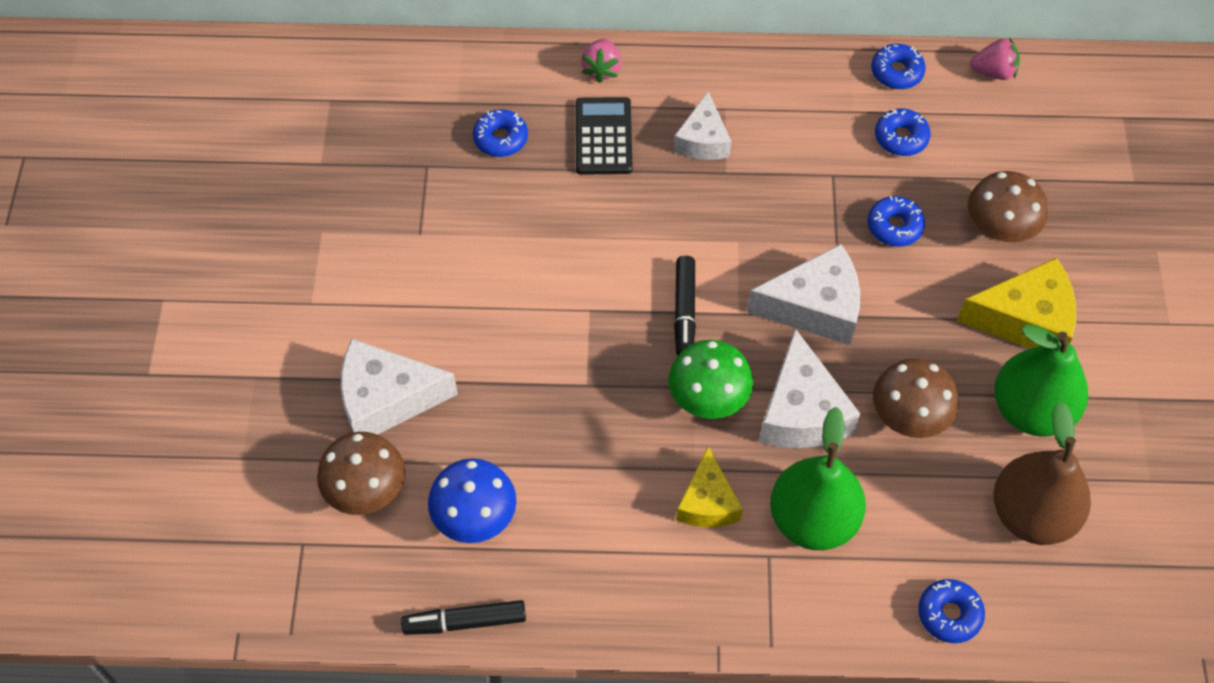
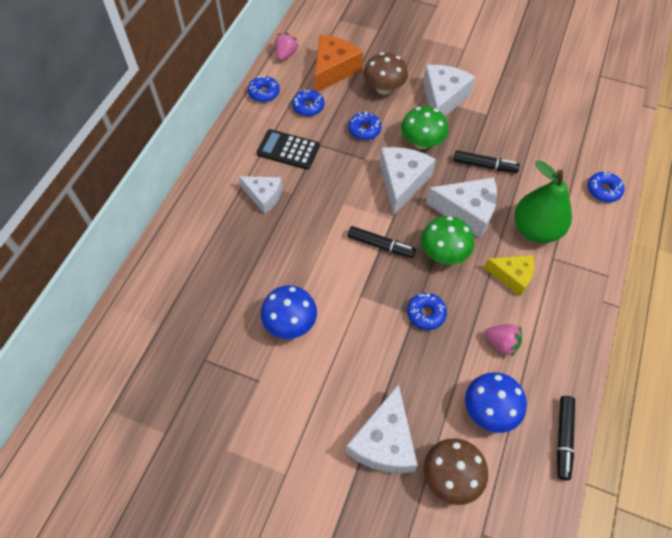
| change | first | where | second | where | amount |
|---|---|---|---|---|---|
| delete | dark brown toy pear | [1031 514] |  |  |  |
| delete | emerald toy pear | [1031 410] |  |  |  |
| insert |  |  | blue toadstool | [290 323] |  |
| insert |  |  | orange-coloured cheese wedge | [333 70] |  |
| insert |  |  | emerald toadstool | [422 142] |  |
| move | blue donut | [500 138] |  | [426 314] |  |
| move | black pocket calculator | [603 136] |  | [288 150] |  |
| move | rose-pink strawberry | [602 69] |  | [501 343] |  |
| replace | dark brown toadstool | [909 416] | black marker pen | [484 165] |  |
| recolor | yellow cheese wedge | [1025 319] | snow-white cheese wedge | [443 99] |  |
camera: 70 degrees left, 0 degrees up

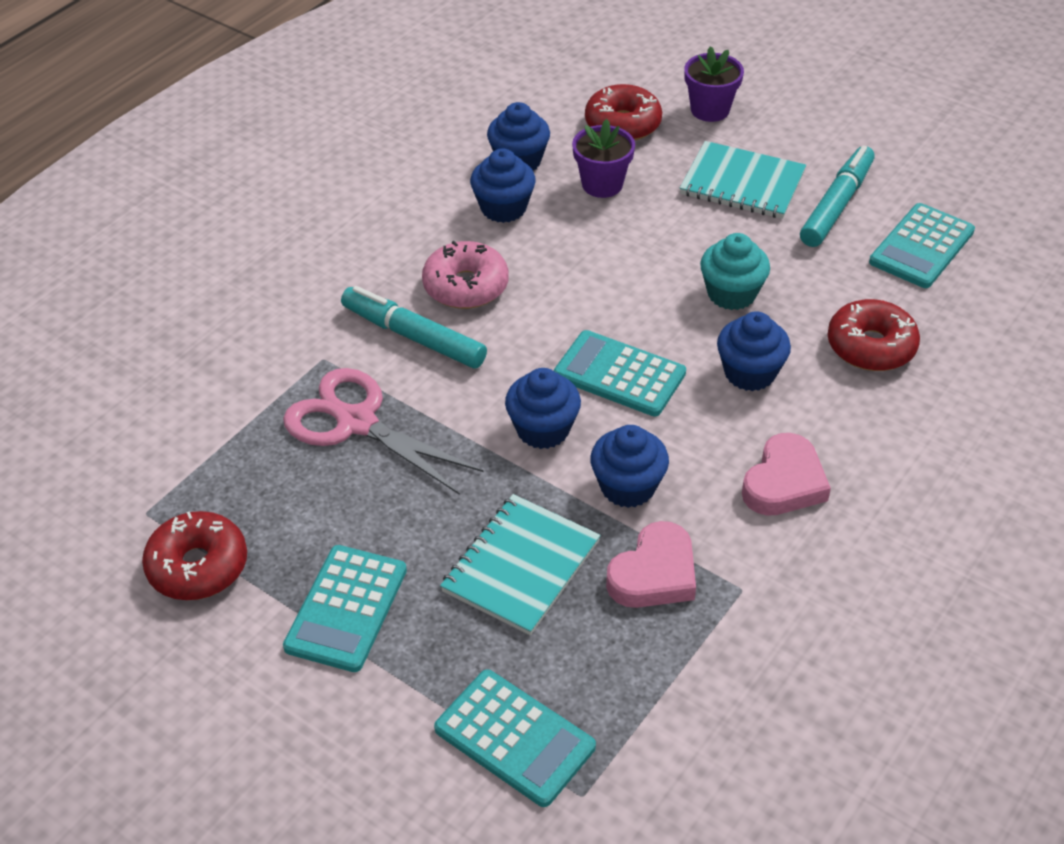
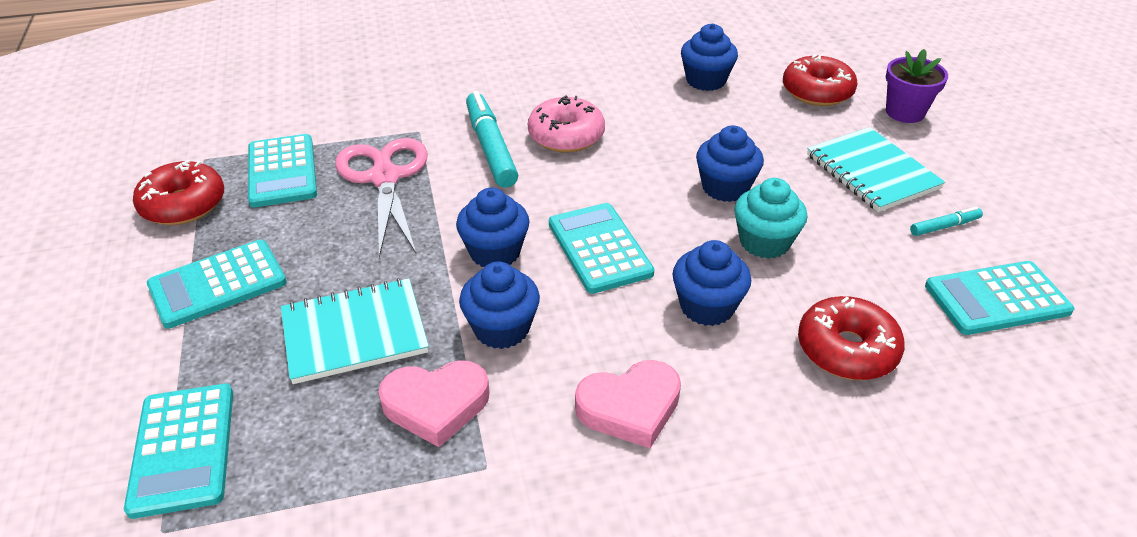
| change | first | where | second | where | amount |
|---|---|---|---|---|---|
| delete | royal purple plant pot | [602 184] |  |  |  |
| insert |  |  | turquoise pocket calculator | [282 171] |  |
| move | blue cupcake | [503 208] |  | [725 187] |  |
| resize | turquoise marker pen | [836 205] |  | [944 226] | x0.49 |
camera: 40 degrees right, 5 degrees down

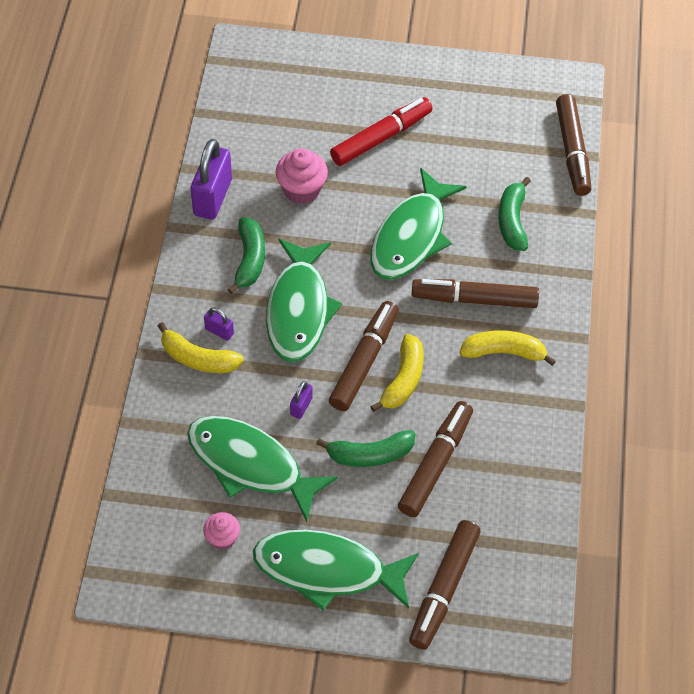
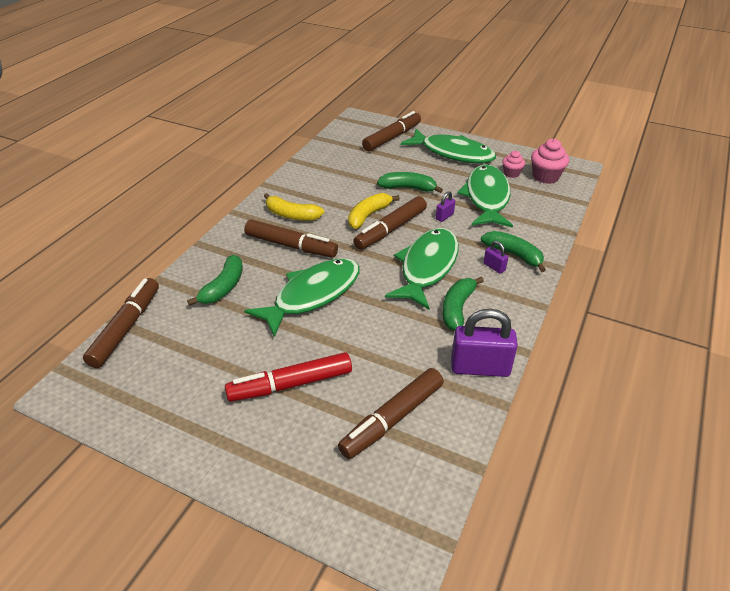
| change | first | where | second | where | amount |
|---|---|---|---|---|---|
| move | rose-pink cupcake | [301 190] |  | [545 177] |  |
| move | dark brown marker pen | [435 464] |  | [392 419] |  |
| recolor | yellow banana | [198 358] | emerald banana | [514 255] |  |
| rotate | emerald fish figure | [251 465] |  | [487 197] | 135 degrees counterclockwise |
| rotate | royal purple small lock | [213 197] |  | [480 367] | 60 degrees clockwise |
camera: 160 degrees left, 15 degrees down

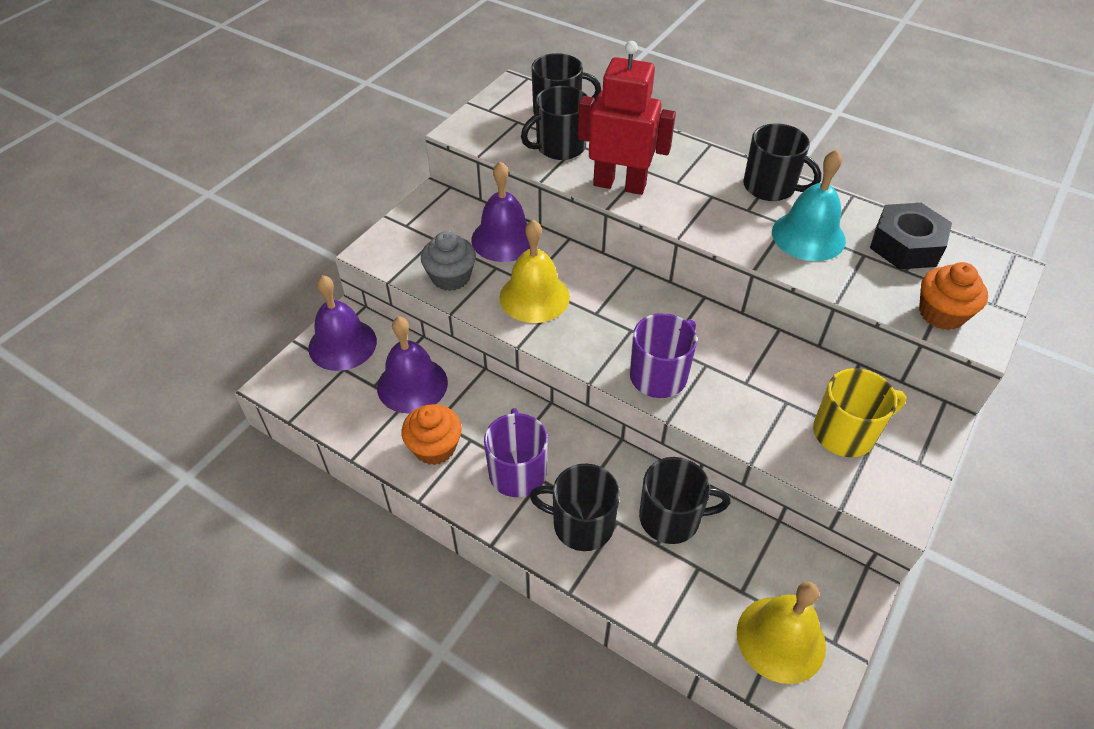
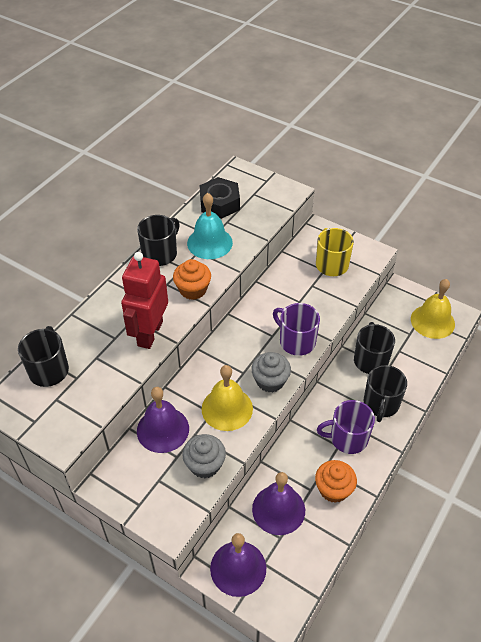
| change | first | where | second | where | amount |
|---|---|---|---|---|---|
| delete | black mug | [559 147] |  |  |  |
| insert |  |  | gray cupcake | [270 381] |  |
| move | orange-coloured cupcake | [941 314] |  | [193 290] |  |
camera: 90 degrees left, 0 degrees up

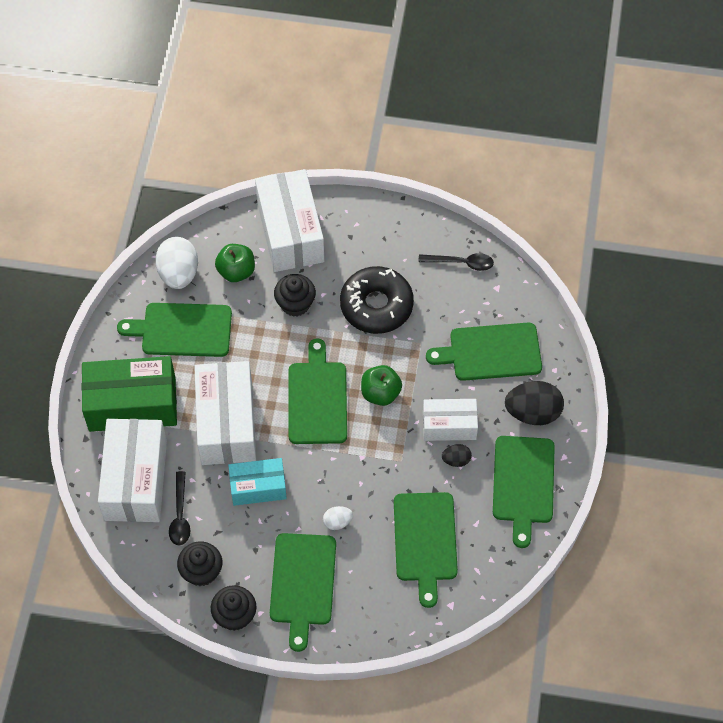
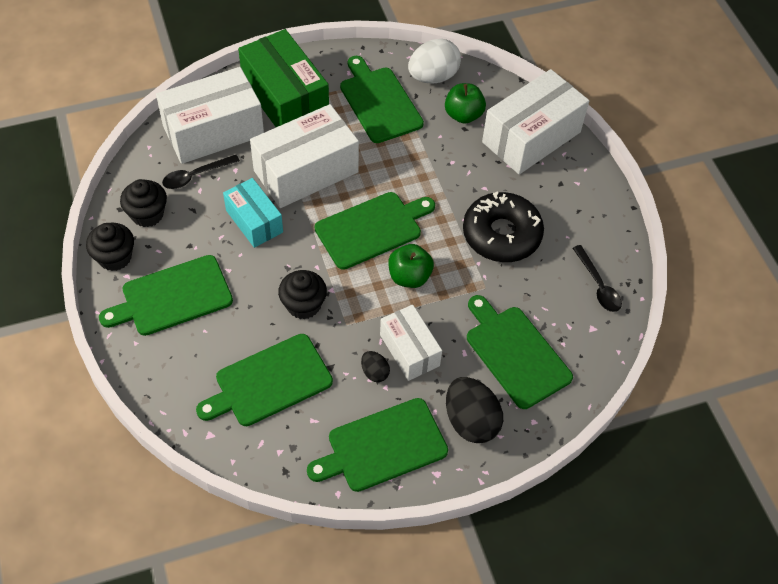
| change | first | where | second | where | amount |
|---|---|---|---|---|---|
| delete | snow-white egg shape | [337 522] |  |  |  |
| move | black cupcake | [295 304] |  | [303 305] |  |
camera: 60 degrees right, 5 degrees down

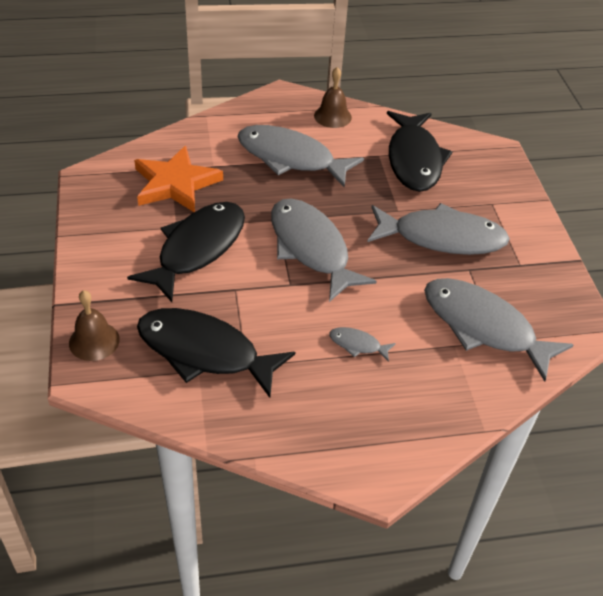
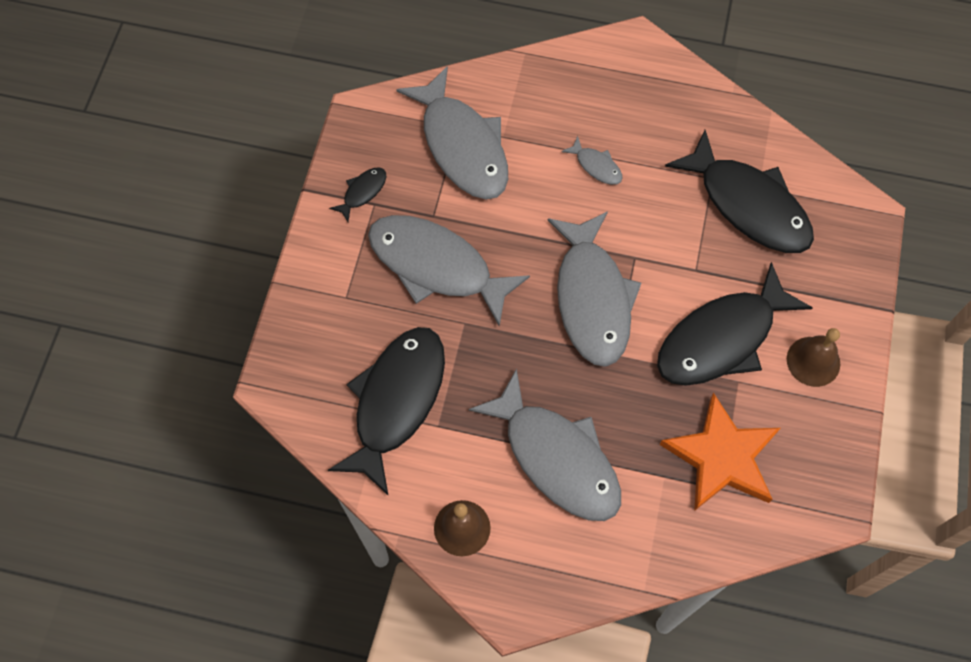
| change | first | where | second | where | amount |
|---|---|---|---|---|---|
| insert |  |  | black fish figure | [362 192] |  |
| move | dark brown hand bell | [94 341] |  | [813 361] |  |
camera: 155 degrees left, 20 degrees up

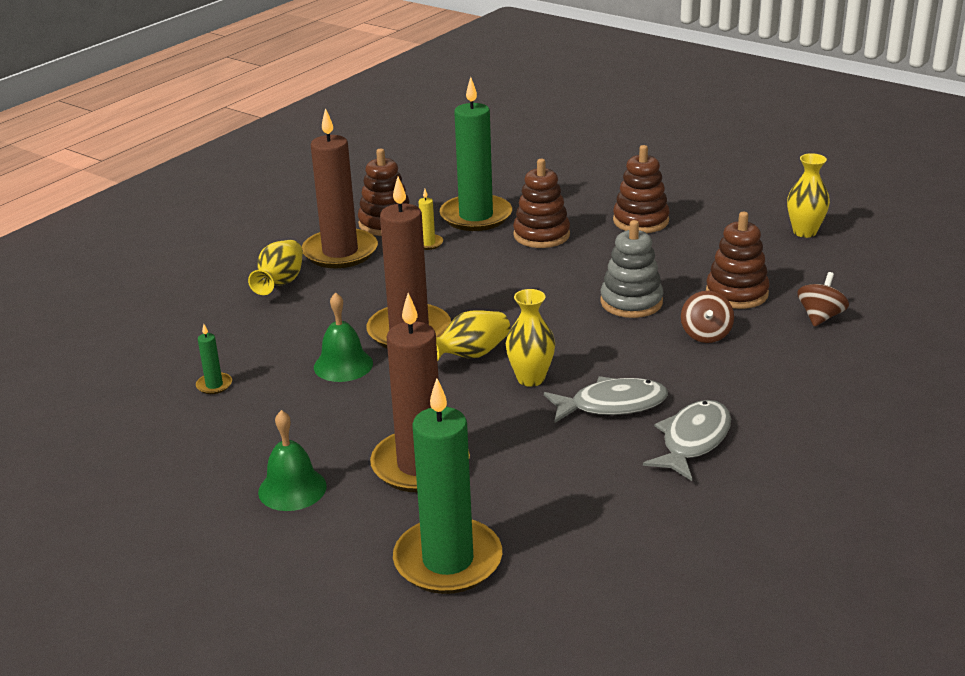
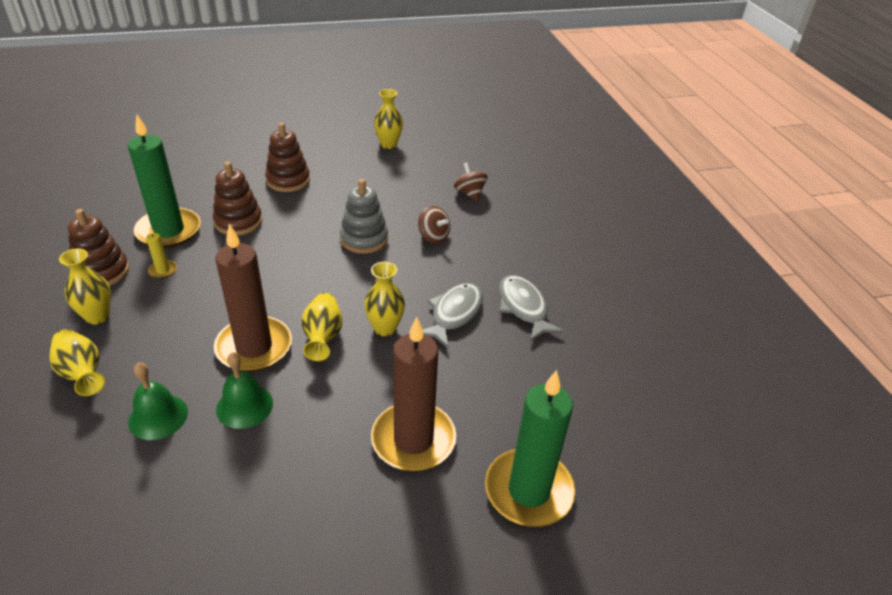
| change | first | where | second | where | amount |
|---|---|---|---|---|---|
| delete | emerald wax candle | [214 385] |  |  |  |
| delete | dark brown ring stacker | [736 293] |  |  |  |
| move | emerald hand bell | [292 489] |  | [158 416] |  |
| replace | dark brown wax candle | [340 252] | yellow flower vase | [97 316] |  |
camera: 55 degrees left, 10 degrees up

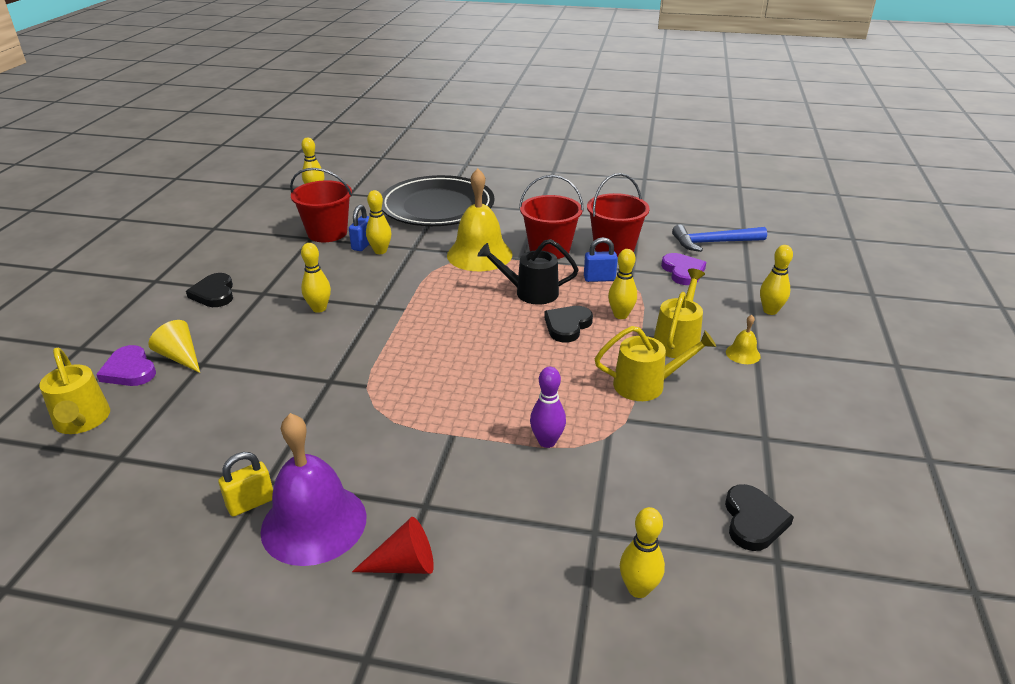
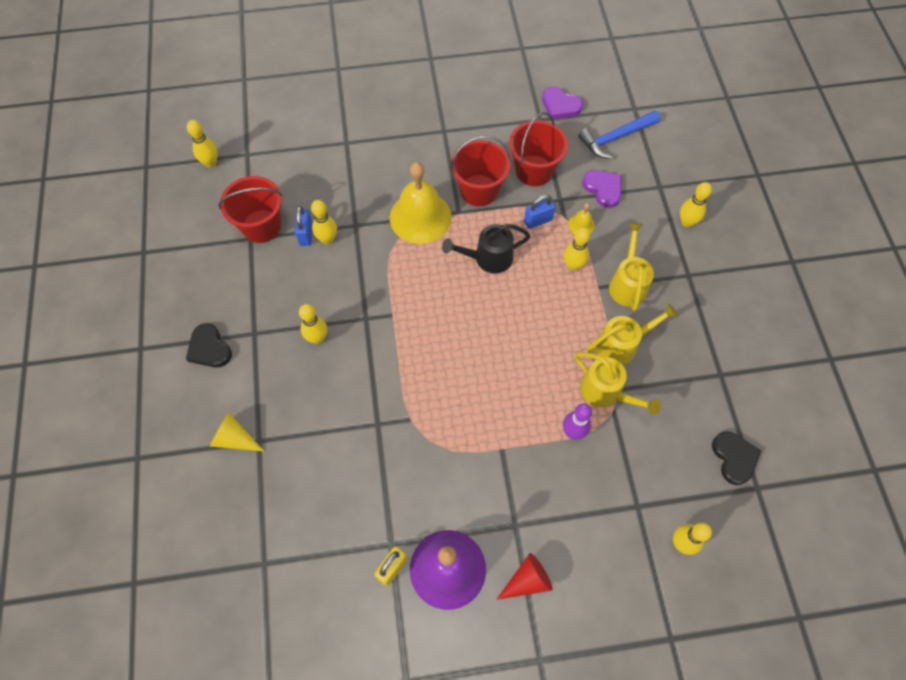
| change | first | where | second | where | amount |
|---|---|---|---|---|---|
| delete | black flat dish | [437 206] |  |  |  |
| delete | black heart shape | [567 326] |  |  |  |
| move | yellow watering pot | [82 422] |  | [606 392] |  |
| move | royal purple heart shape | [129 370] |  | [560 105] |  |
| move | yellow hand bell | [743 354] |  | [581 224] |  |
camera: 20 degrees left, 30 degrees up

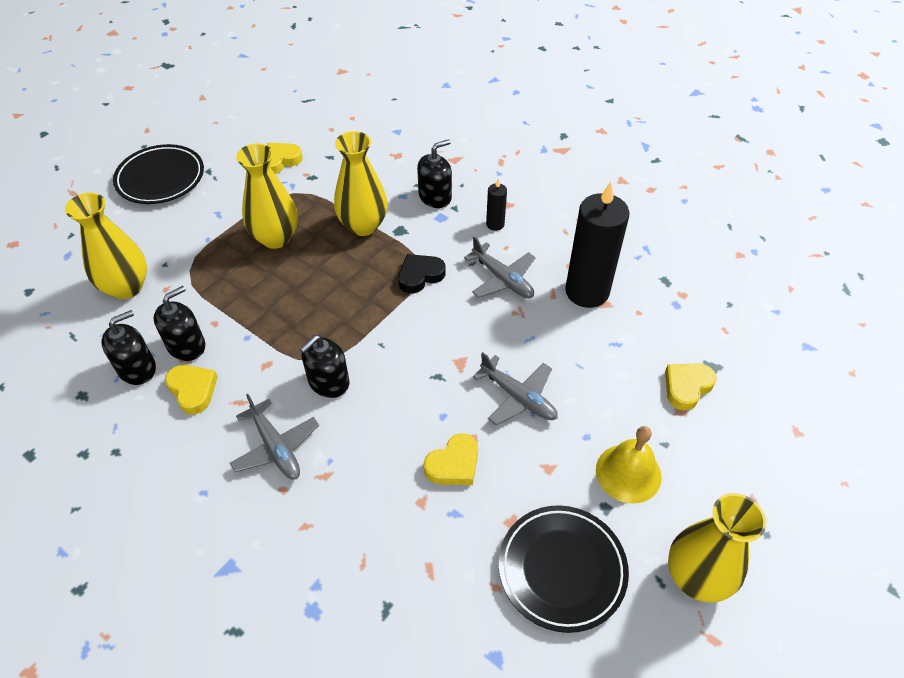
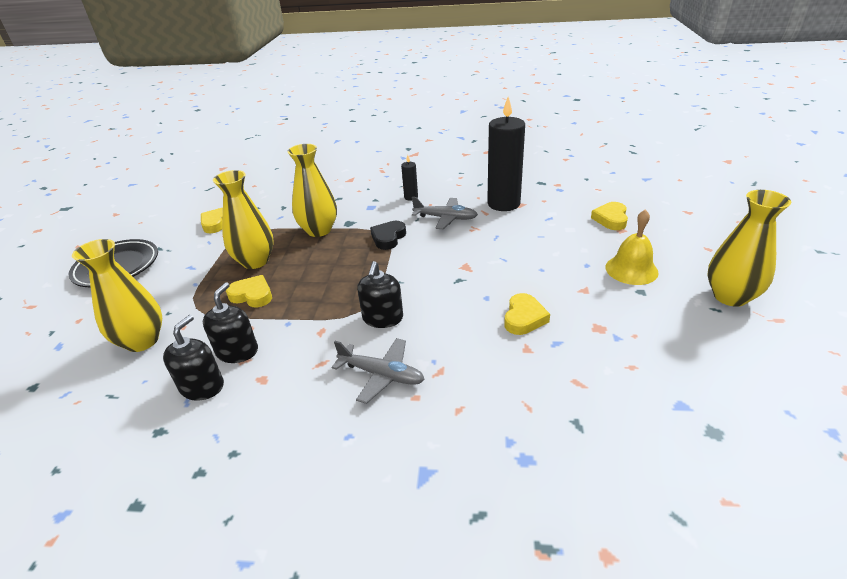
| change | first | where | second | where | amount |
|---|---|---|---|---|---|
| delete | black pump bottle | [435 197] |  |  |  |
| delete | gray toy plane | [518 397] |  |  |  |
| delete | black flat dish | [562 569] |  |  |  |
| move | yellow heart shape | [193 390] |  | [252 295] |  |
camera: 30 degrees left, 15 degrees down

